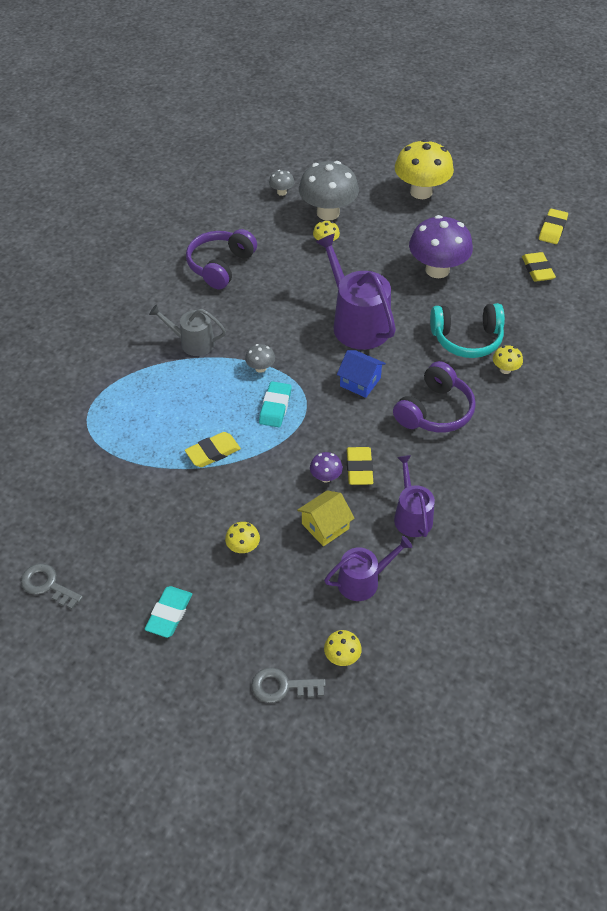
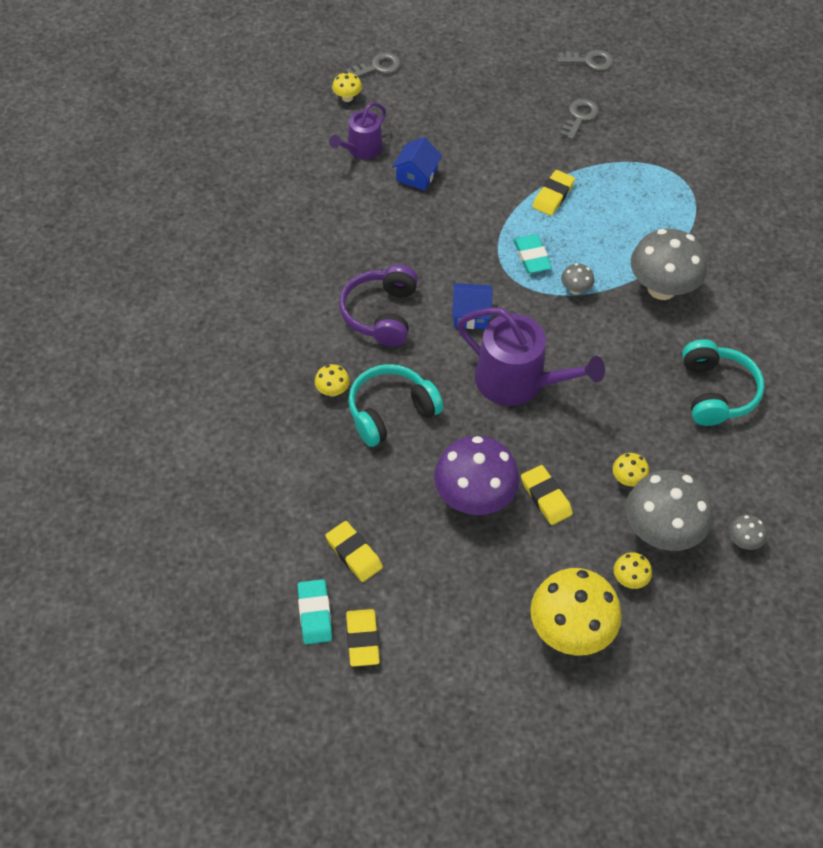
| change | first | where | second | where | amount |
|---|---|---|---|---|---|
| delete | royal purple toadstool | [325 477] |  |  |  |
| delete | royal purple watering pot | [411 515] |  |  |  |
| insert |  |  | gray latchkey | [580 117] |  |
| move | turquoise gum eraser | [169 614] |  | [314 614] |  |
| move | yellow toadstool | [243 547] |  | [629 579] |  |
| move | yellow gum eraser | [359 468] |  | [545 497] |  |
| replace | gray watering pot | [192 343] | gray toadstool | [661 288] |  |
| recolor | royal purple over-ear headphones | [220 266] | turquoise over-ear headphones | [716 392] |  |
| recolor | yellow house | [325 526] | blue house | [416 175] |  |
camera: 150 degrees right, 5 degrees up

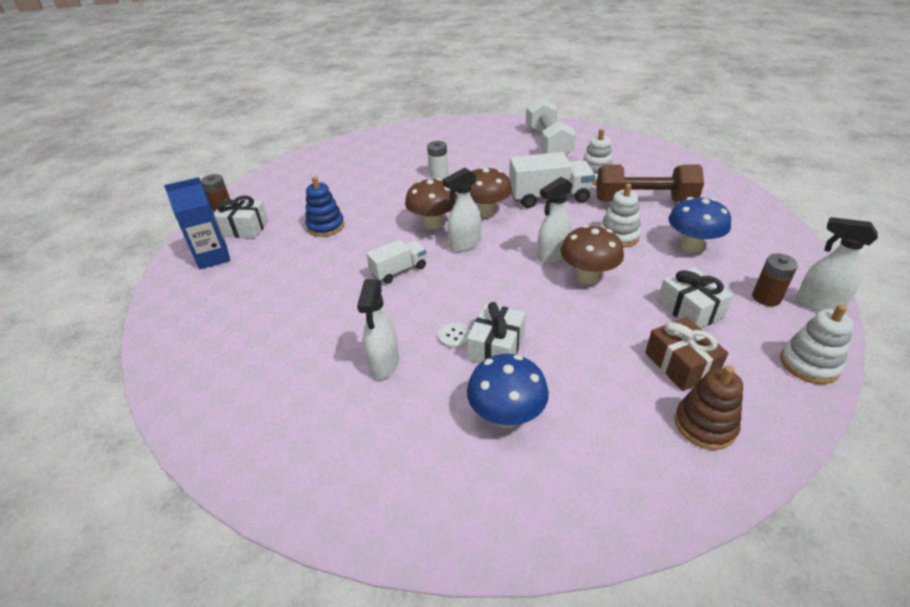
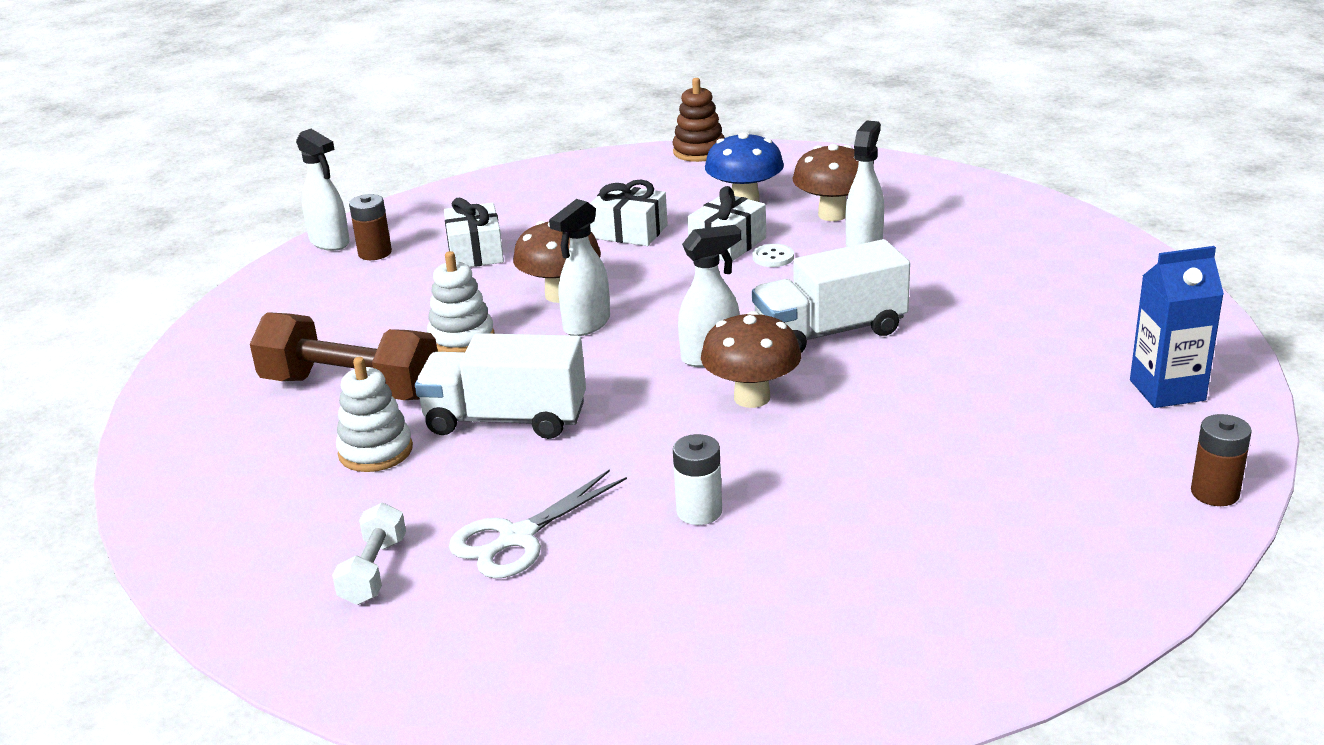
| change | first | where | second | where | amount |
|---|---|---|---|---|---|
| delete | blue ring stacker | [325 226] |  |  |  |
| delete | dark brown present | [681 364] |  |  |  |
| delete | blue toadstool | [692 246] |  |  |  |
| delete | snow-white ring stacker | [809 364] |  |  |  |
| insert |  |  | snow-white pair of scissors | [517 538] |  |
| move | snow-white present | [244 228] |  | [629 232] |  |
| move | dark brown toadstool | [486 212] |  | [832 214] |  |
| move | dark brown ring stacker | [705 425] |  | [699 151] |  |
| rotate | snow-white spray cleaner | [552 255] |  | [586 325] | 150 degrees clockwise |
| resize | snow-white truck | [399 271] |  | [830 332] | x1.66 |
| resize | snow-white hand weight | [548 143] |  | [374 571] | x0.52 |
camera: 165 degrees left, 10 degrees down

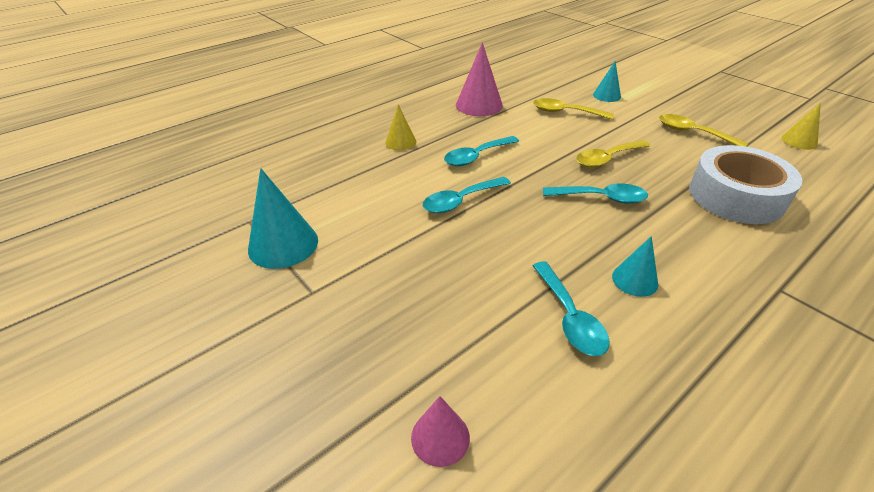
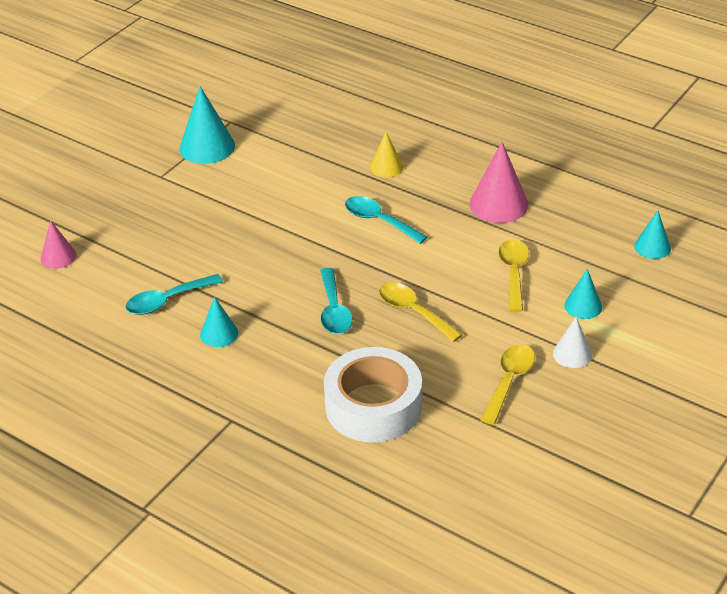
| change | first | where | second | where | amount |
|---|---|---|---|---|---|
| delete | turquoise spoon | [461 201] |  |  |  |
| delete | yellow solid cone | [799 141] |  |  |  |
| insert |  |  | snow-white solid cone | [572 354] |  |
| insert |  |  | turquoise solid cone | [652 247] |  |
camera: 75 degrees right, 0 degrees up

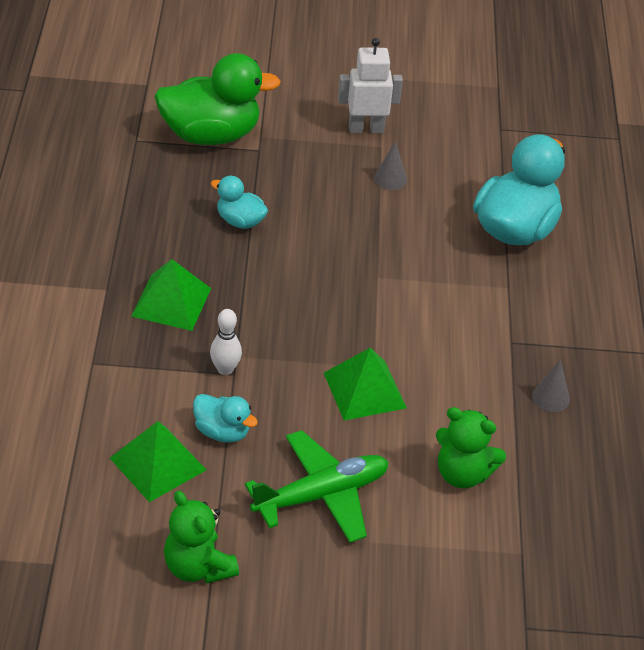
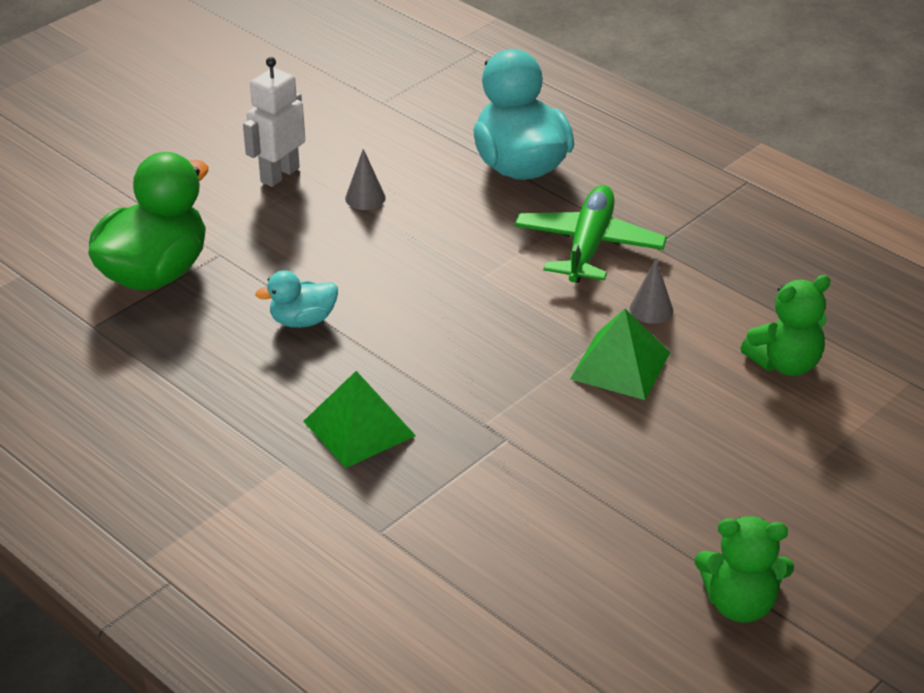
| change | first | where | second | where | amount |
|---|---|---|---|---|---|
| delete | emerald pyramid shape | [158 464] |  |  |  |
| delete | turquoise toy duck | [222 432] |  |  |  |
| delete | snow-white tenpin | [225 369] |  |  |  |
| move | emerald toy plane | [321 495] |  | [589 246] |  |
| move | gray solid cone | [550 397] |  | [651 309] |  |
camera: 45 degrees left, 5 degrees down

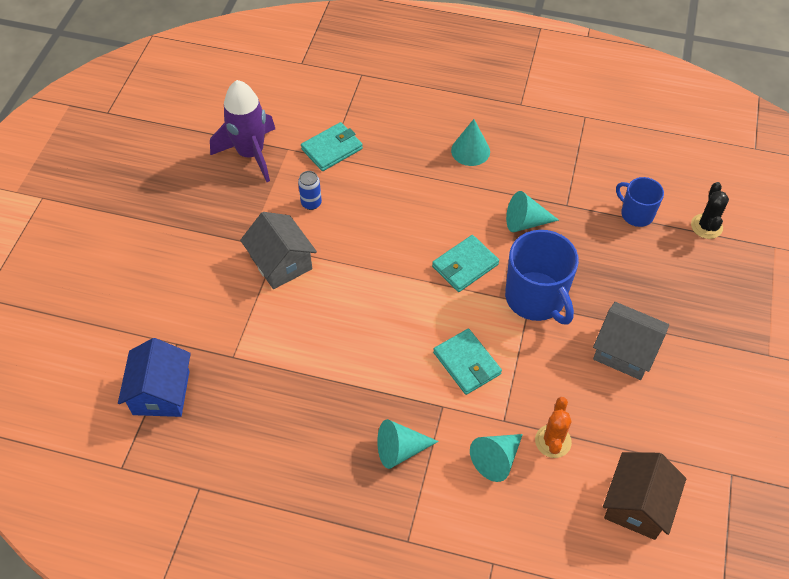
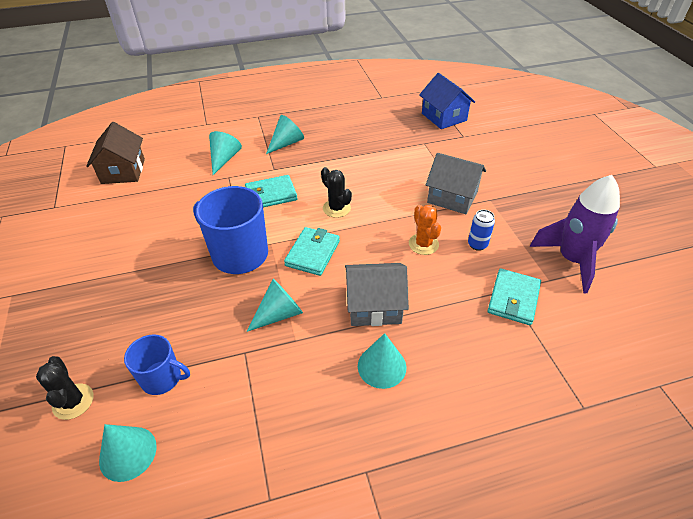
| change | first | where | second | where | amount |
|---|---|---|---|---|---|
| insert |  |  | turquoise solid cone | [128 453] |  |
| insert |  |  | black saguaro cactus | [336 208] |  |
| move | orange-coloured saguaro cactus | [553 441] |  | [423 244] |  |
| move | gray house | [625 351] |  | [374 306] |  |
| rotate | turquoise card wallet | [467 363] |  | [271 194] | 45 degrees counterclockwise |
camera: 150 degrees right, 10 degrees down

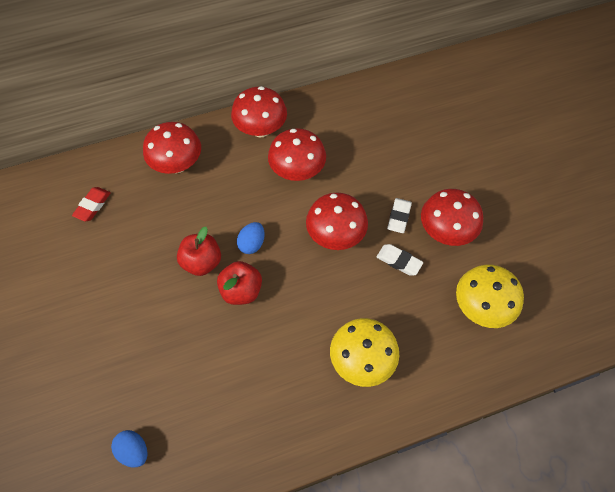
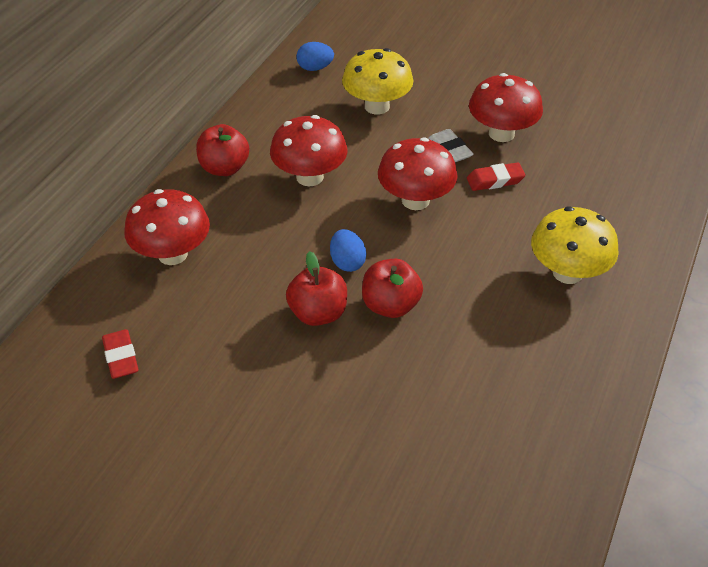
| change | first | where | second | where | amount |
|---|---|---|---|---|---|
| move | blue egg shape | [134 451] |  | [315 68] |  |
| move | yellow toadstool | [481 307] |  | [377 106] |  |
| replace | scarlet toadstool | [260 129] | scarlet apple | [224 168] |  |
| recolor | snow-white gum eraser | [399 261] | scarlet gum eraser | [495 180] |  |
camera: 45 degrees left, 15 degrees down

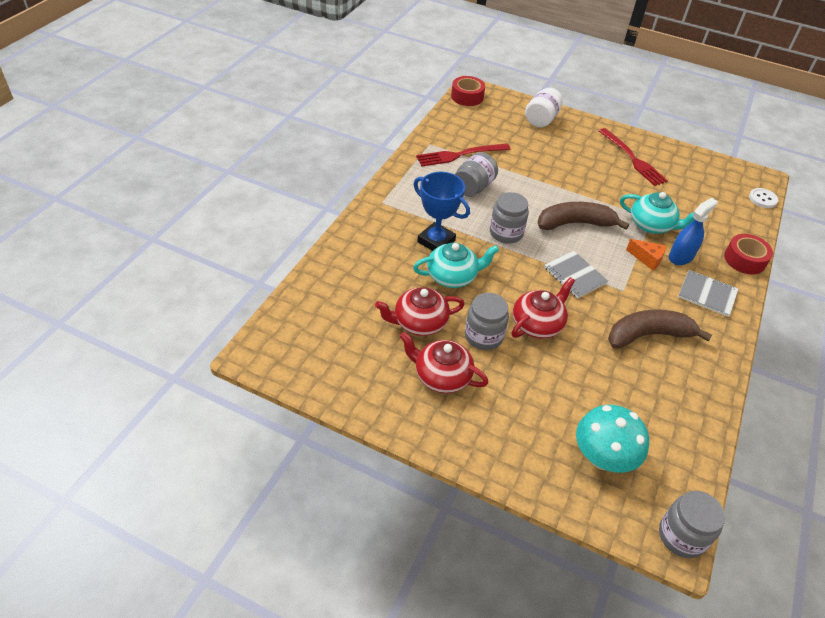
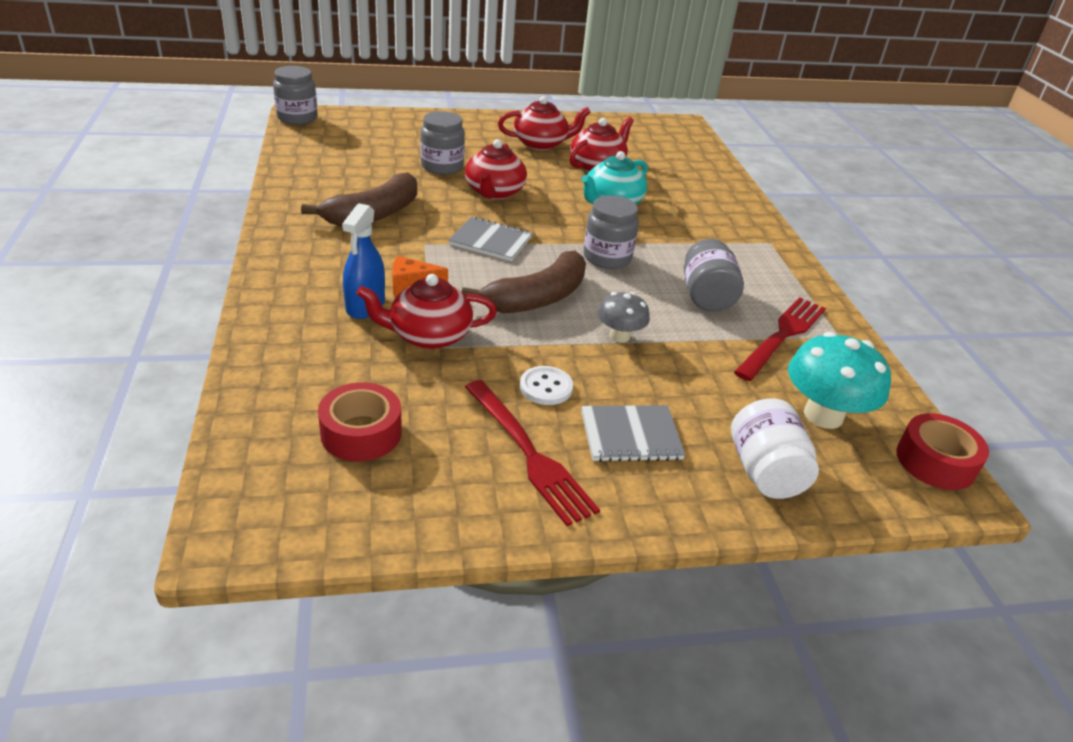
| change | first | where | second | where | amount |
|---|---|---|---|---|---|
| delete | blue trophy | [436 241] |  |  |  |
| insert |  |  | gray toadstool | [619 336] |  |
| move | gray preserve jar | [483 336] |  | [442 166] |  |
| move | turquoise toadstool | [602 457] |  | [823 415] |  |
| move | gray notebook | [707 294] |  | [630 435] |  |
| move | scarlet sticky tape | [744 260] |  | [361 433] |  |
| move | snow-white shirt button | [762 199] |  | [546 387] |  |
| recolor | turquoise china teapot | [652 225] | scarlet china teapot | [429 335] |  |
| rotate | scarlet fork | [633 159] |  | [530 454] | 150 degrees counterclockwise |
camera: 145 degrees right, 10 degrees down

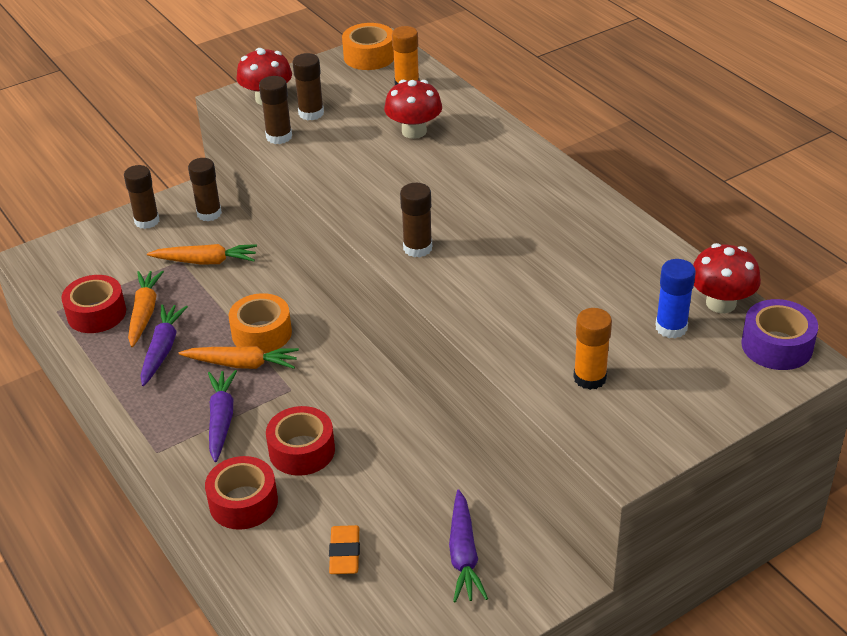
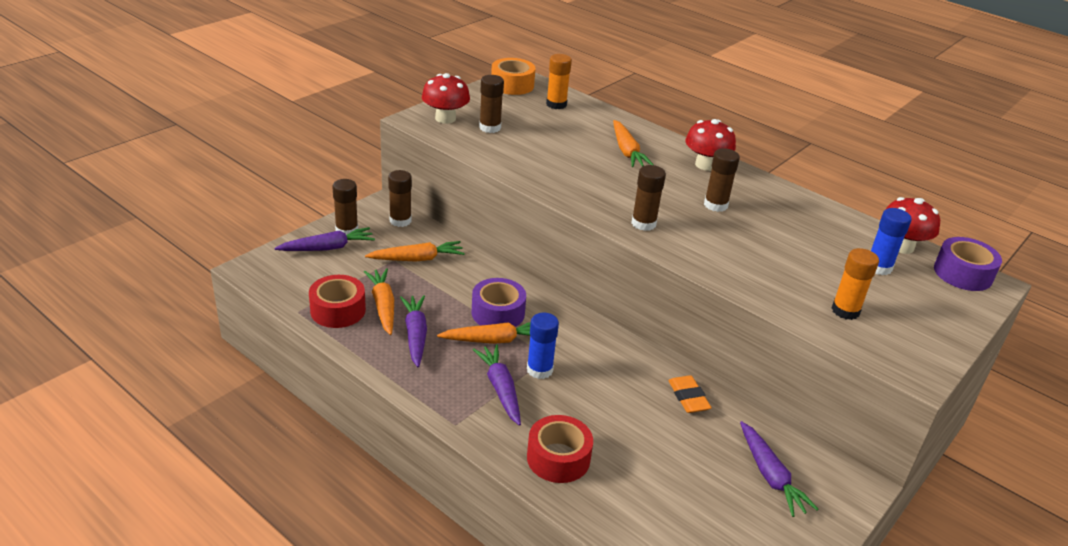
| change | first | where | second | where | amount |
|---|---|---|---|---|---|
| delete | scarlet sticky tape | [302 450] |  |  |  |
| insert |  |  | royal purple toy carrot | [327 248] |  |
| insert |  |  | blue glue stick | [539 370] |  |
| insert |  |  | orange-coloured toy carrot | [627 151] |  |
| move | dark brown glue stick | [279 137] |  | [715 205] |  |
| move | orange-coloured gum eraser | [345 553] |  | [688 397] |  |
| move | scarlet toadstool | [414 131] |  | [706 165] |  |
| recolor | orange-coloured sticky tape | [261 333] | royal purple sticky tape | [498 313] |  |
camera: 20 degrees left, 5 degrees down

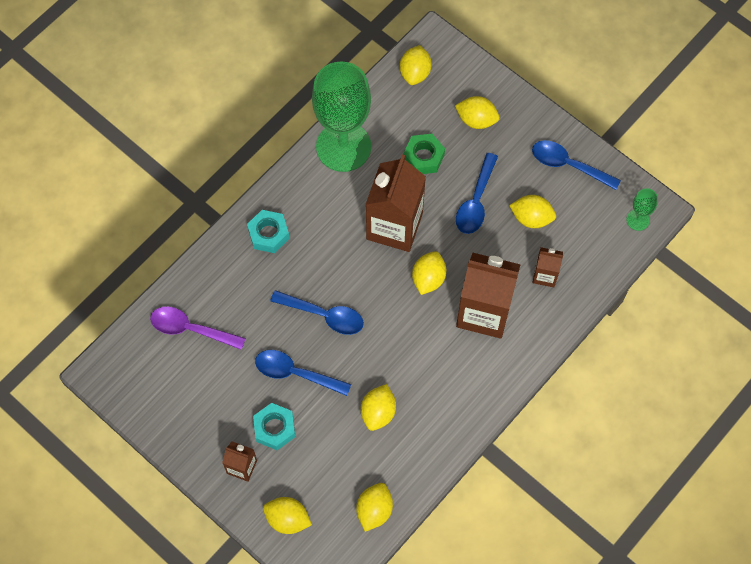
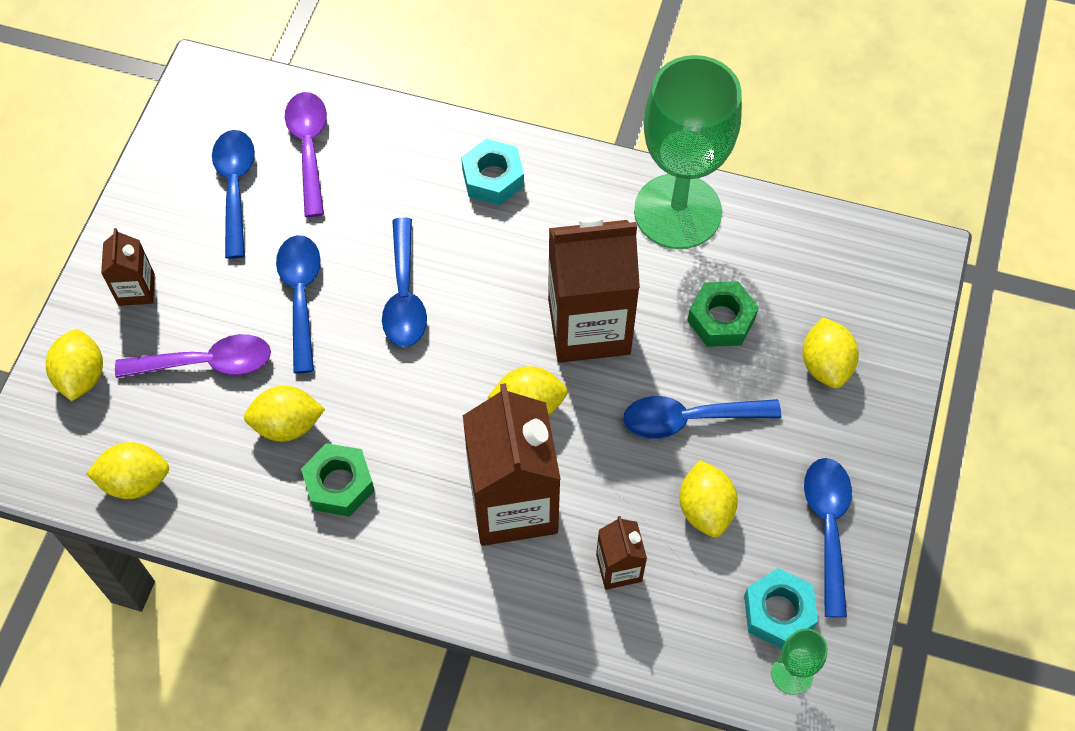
| change | first | where | second | where | amount |
|---|---|---|---|---|---|
| delete | yellow toy lemon | [415 73] |  |  |  |
| insert |  |  | royal purple spoon | [206 363] |  |
| insert |  |  | blue spoon | [235 187] |  |
| insert |  |  | emerald nut | [339 484] |  |
| move | turquoise nut | [274 428] |  | [778 612] |  |
camera: 65 degrees right, 5 degrees down

